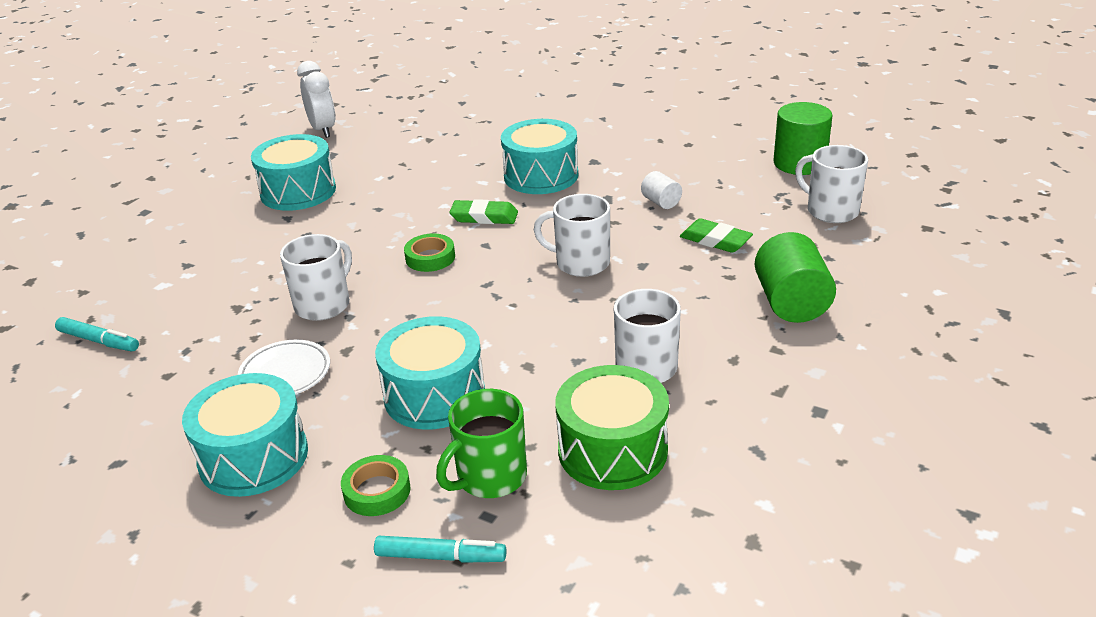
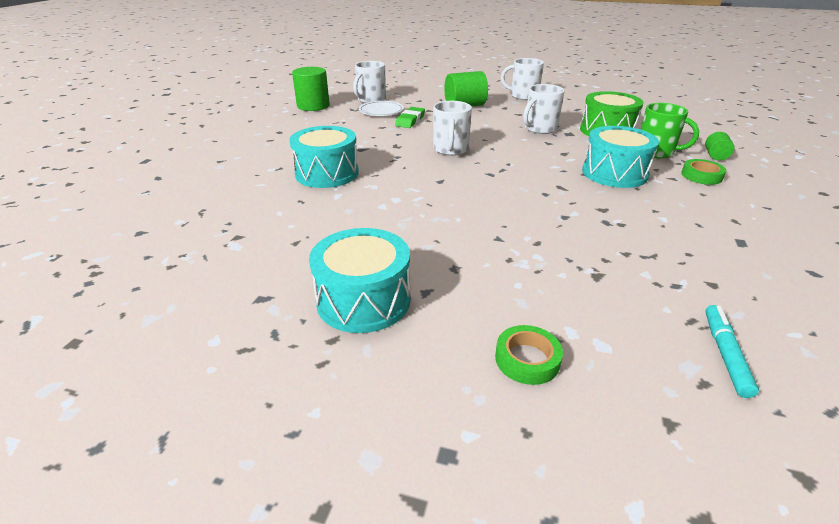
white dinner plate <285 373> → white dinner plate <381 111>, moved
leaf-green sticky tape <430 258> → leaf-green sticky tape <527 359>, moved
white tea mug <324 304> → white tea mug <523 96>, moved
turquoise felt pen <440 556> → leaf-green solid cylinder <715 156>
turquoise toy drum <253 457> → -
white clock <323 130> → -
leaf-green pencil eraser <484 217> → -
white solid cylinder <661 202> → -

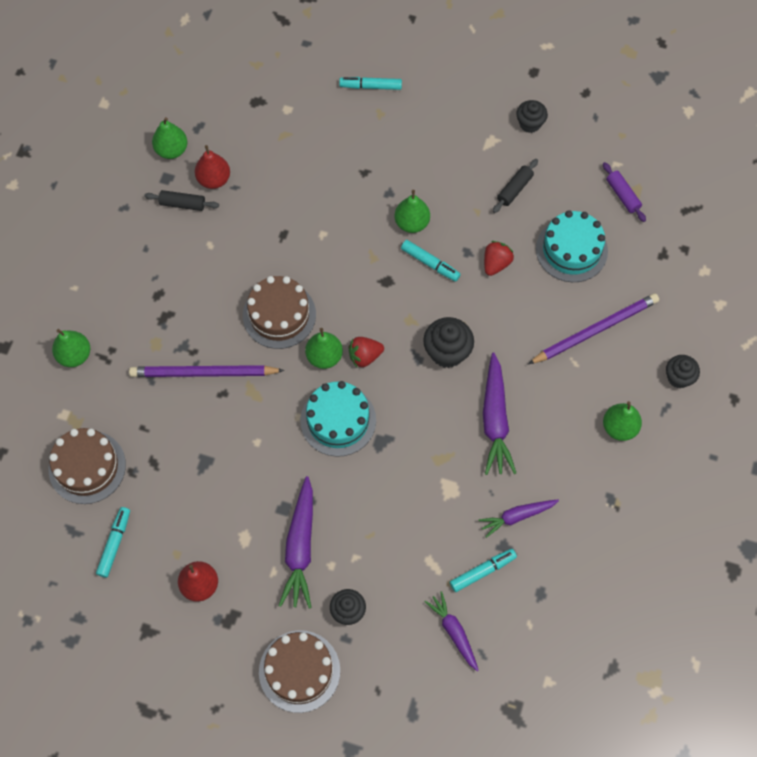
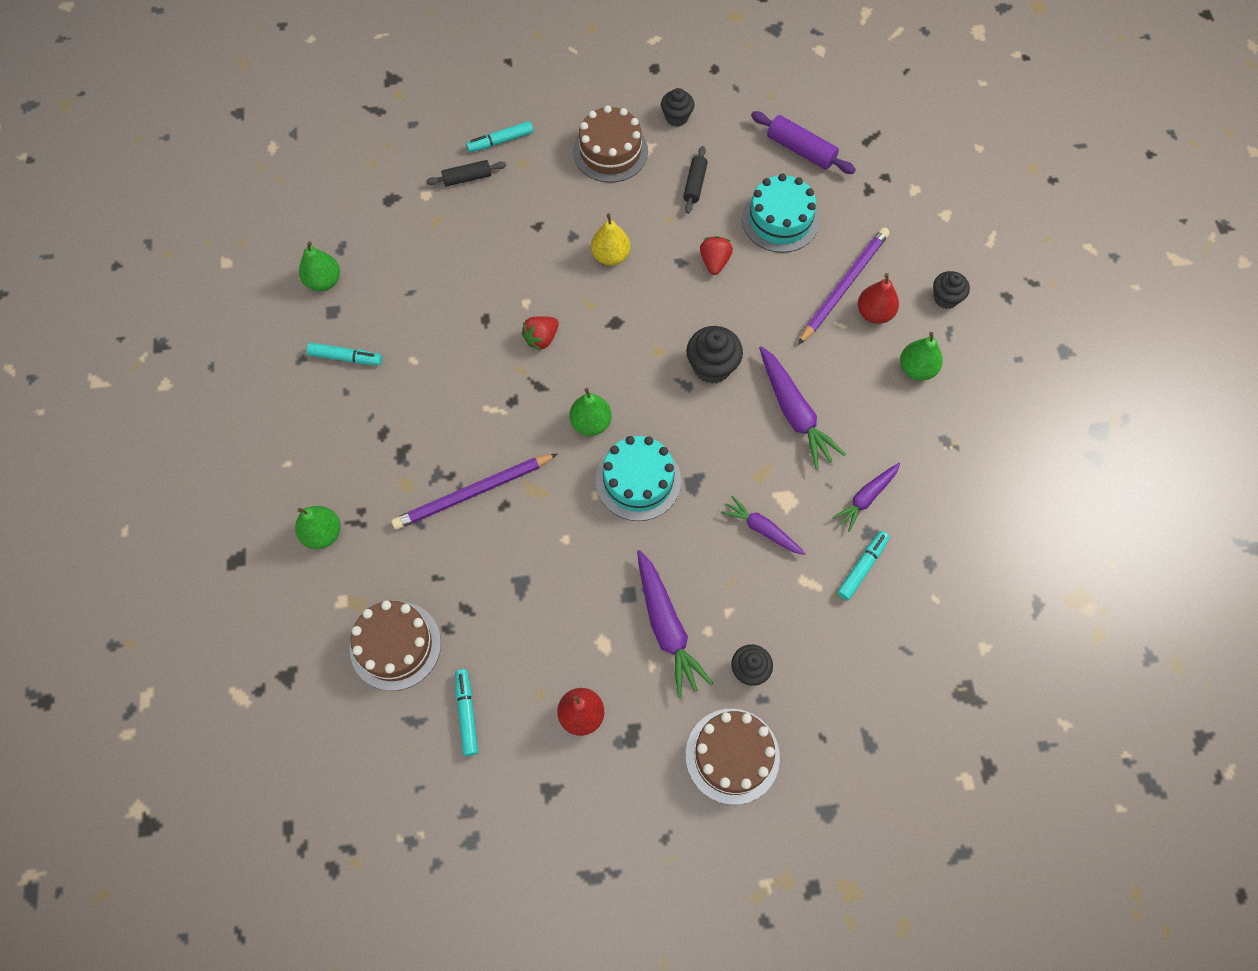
turquoise felt pen <430 263> → turquoise felt pen <345 357>, moved
ebony dough roller <182 204> → ebony dough roller <467 178>, moved
red berry <365 356> → red berry <541 338>, moved
dark brown gateau <279 315> → dark brown gateau <610 151>, moved
leaf-green toy pear <412 223> → yellow toy pear <610 256>
violet toy carrot <454 632> → violet toy carrot <762 529>, moved
violet dough roller <622 195> → violet dough roller <801 150>, x1.50
red toy pear <214 179> → red toy pear <874 313>, moved

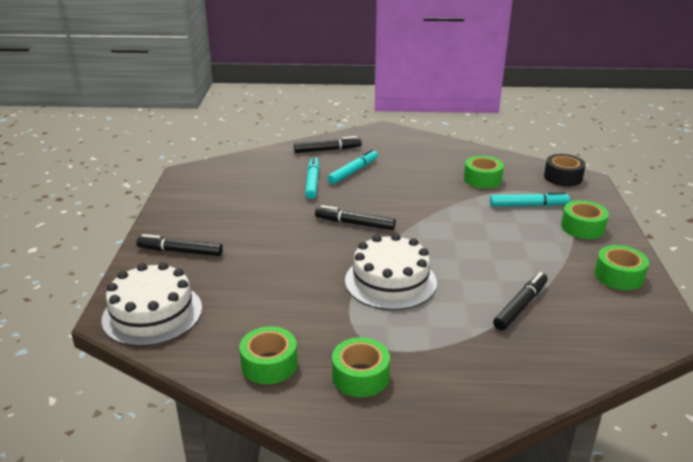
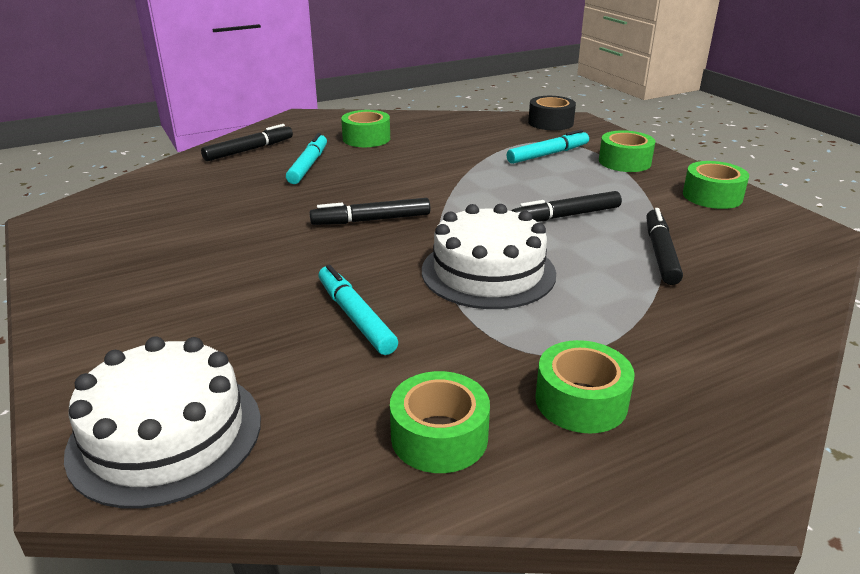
turquoise felt pen <312 182> → turquoise felt pen <355 317>, moved
leaf-green sticky tape <482 179> → leaf-green sticky tape <366 138>, moved
ebony felt pen <180 251> → ebony felt pen <566 216>, moved

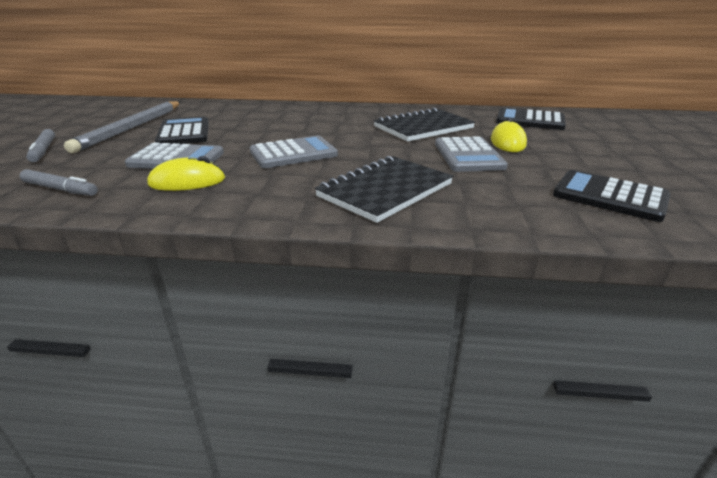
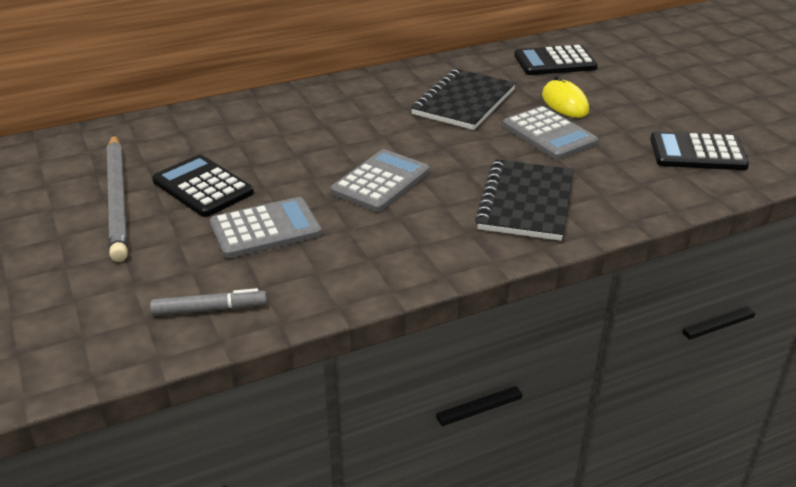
grey felt pen <43 151> → -
yellow computer mouse <187 181> → -

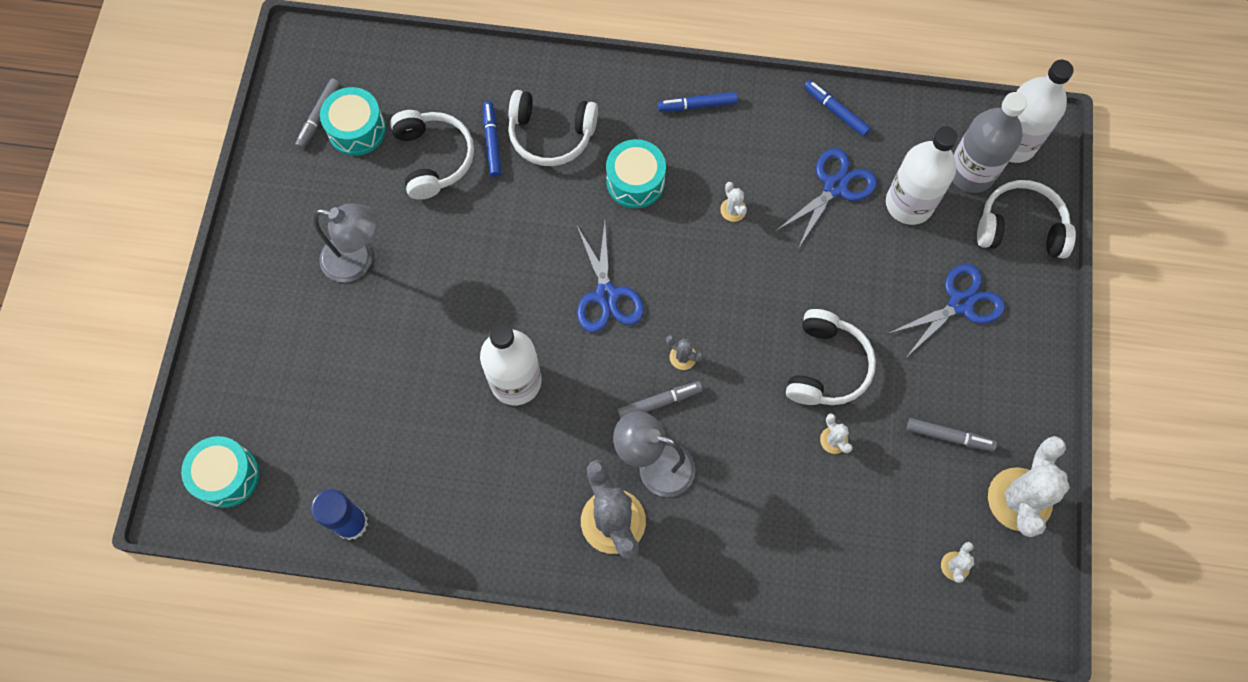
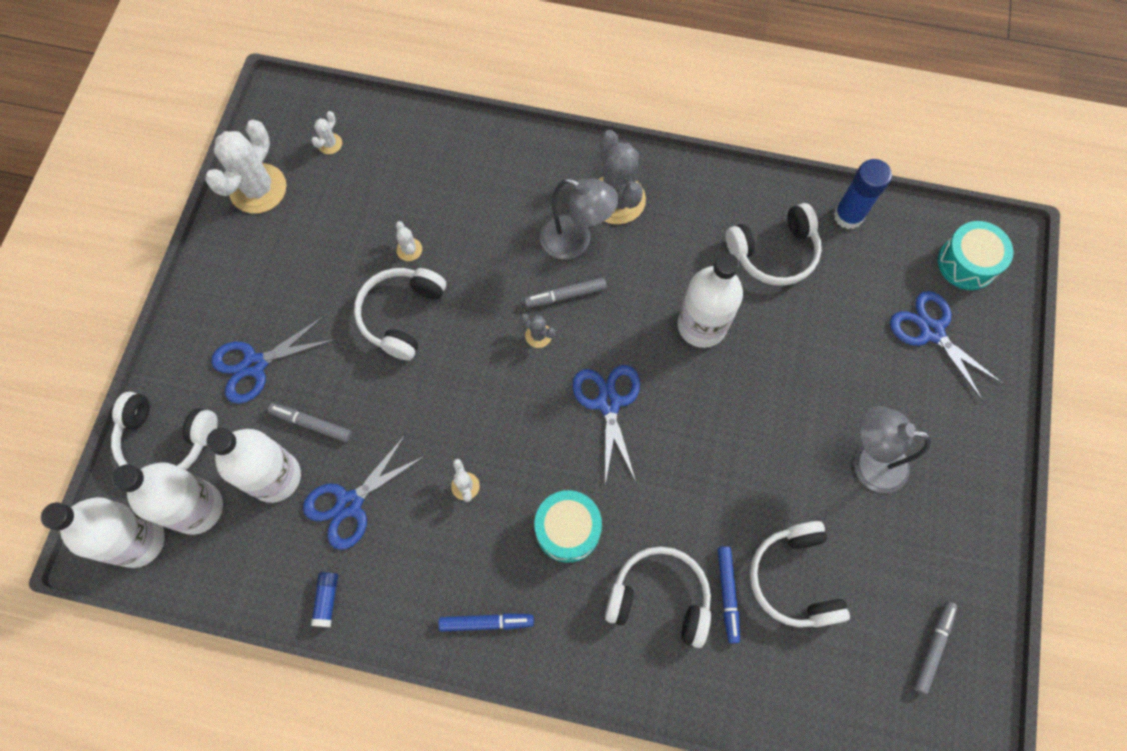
grey bottle <971 172> → white bottle <197 508>
grey felt pen <949 436> → grey felt pen <311 424>, moved
royal blue felt pen <835 111> → royal blue glue stick <327 600>
- → white headset <774 253>
- → royal blue pair of scissors <931 331>
turquoise toy drum <357 130> → -

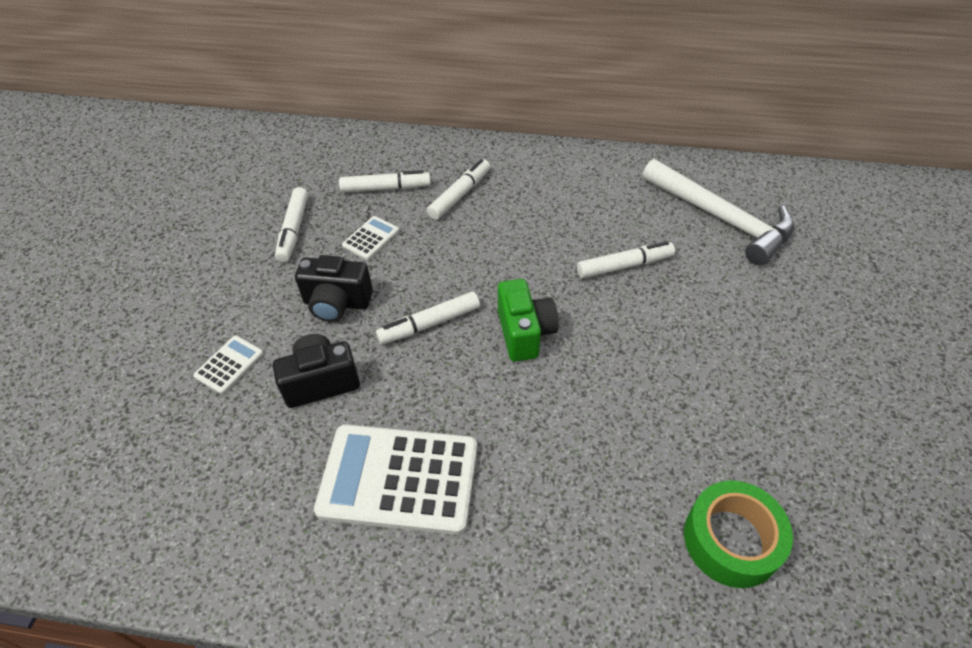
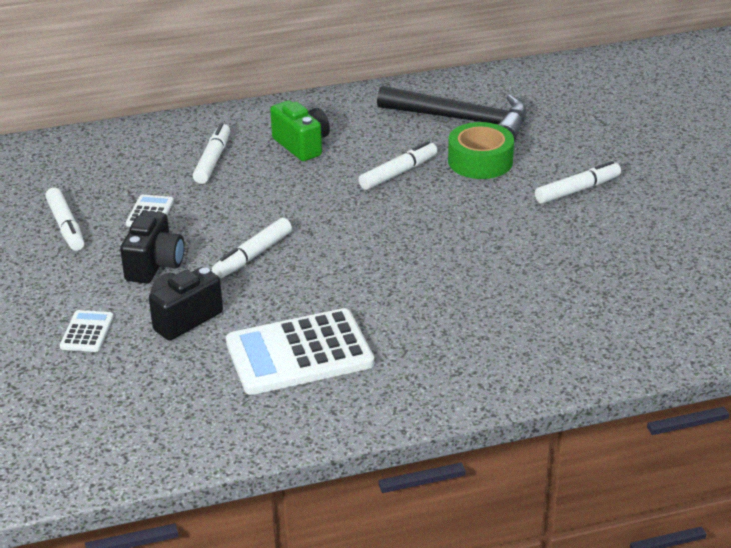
ebony photo camera <337 303> → ebony photo camera <155 265>, 60 degrees counterclockwise
leaf-green photo camera <525 333> → leaf-green photo camera <302 145>, moved
white hammer <720 218> → ebony hammer <461 120>
leaf-green sticky tape <731 540> → leaf-green sticky tape <480 161>, moved
white felt pen <386 188> → white felt pen <577 190>, moved

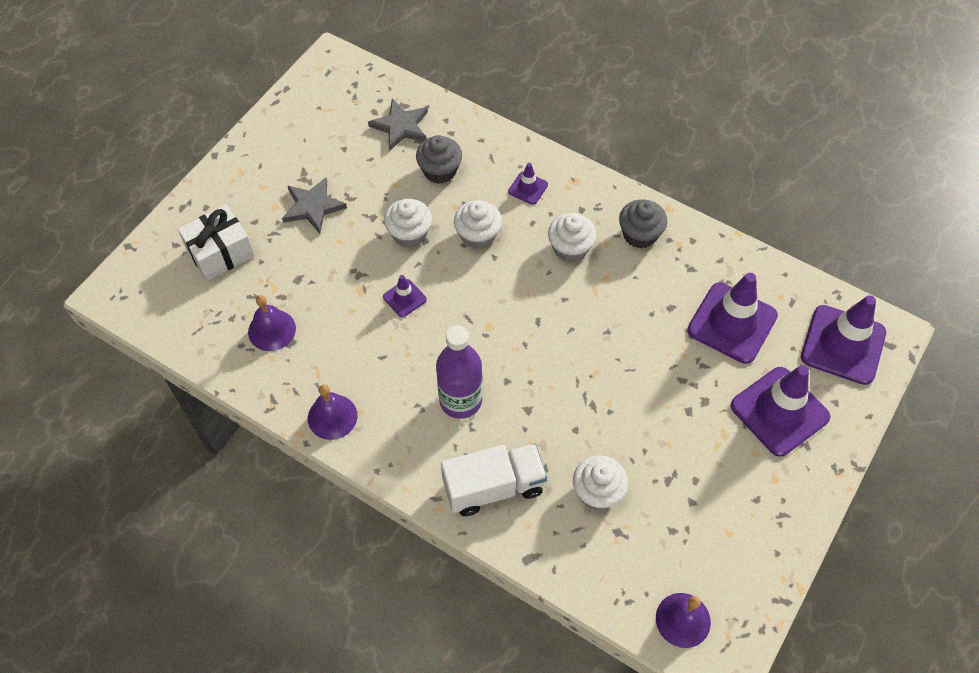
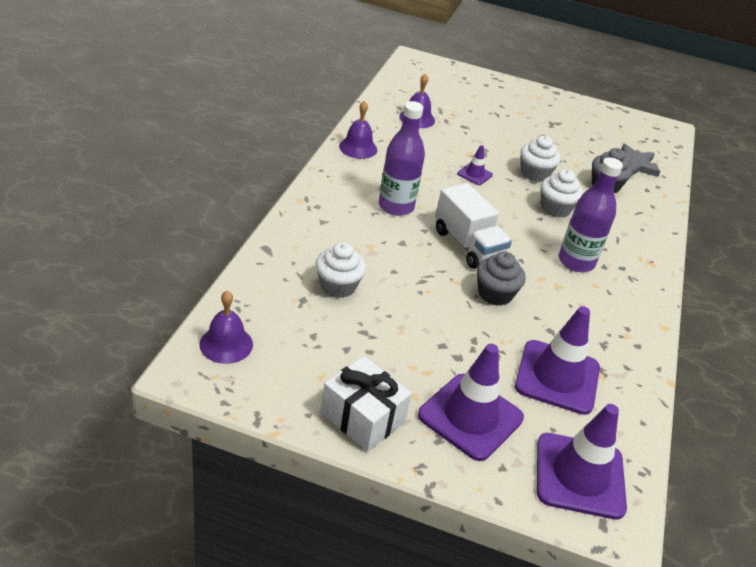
white wrapped gift <220 253> → white wrapped gift <362 417>, moved
white lorry <493 487> → white lorry <468 245>, moved
grey cupcake <640 234> → grey cupcake <495 294>, moved
white cupcake <570 248> → violet bottle <576 262>
grey five-pointed star <313 207> → -
violet road cone <528 188> → -

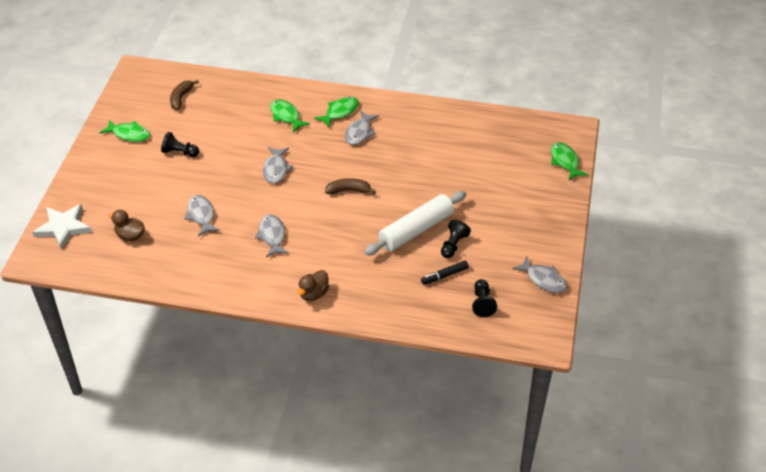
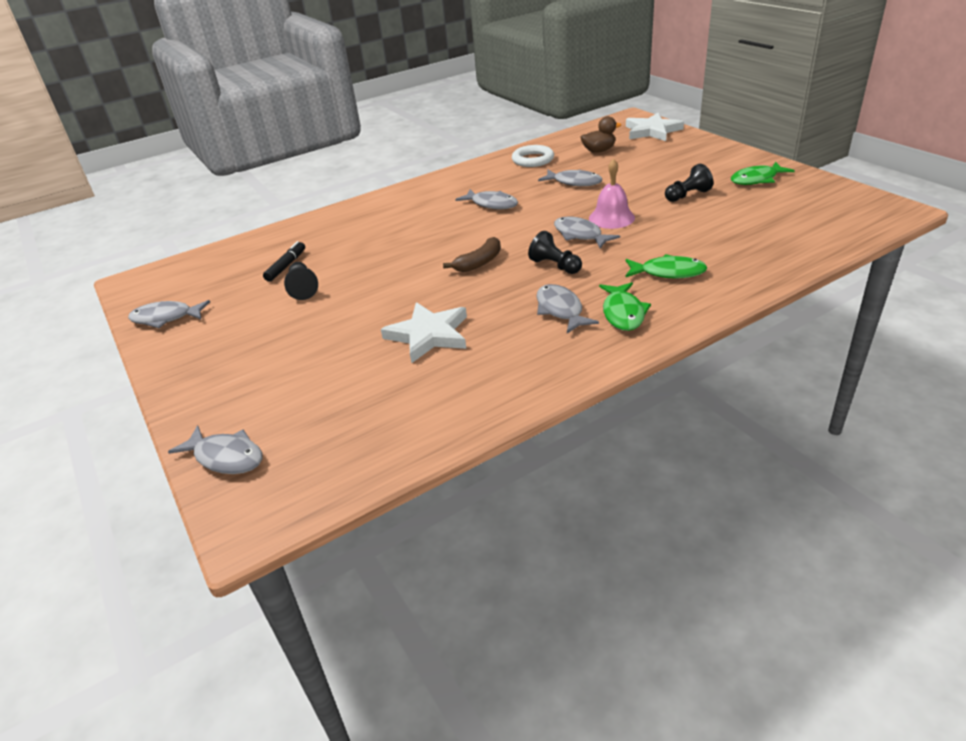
leaf-green fish figure <565 161> → grey fish figure <226 457>
- → white five-pointed star <428 335>
- → white ring <533 160>
ebony chess pawn <482 303> → ebony chess pawn <555 266>, moved
- → pink school bell <611 218>
dark brown toy banana <181 98> → -
dark brown duck <313 294> → -
white dough roller <416 230> → -

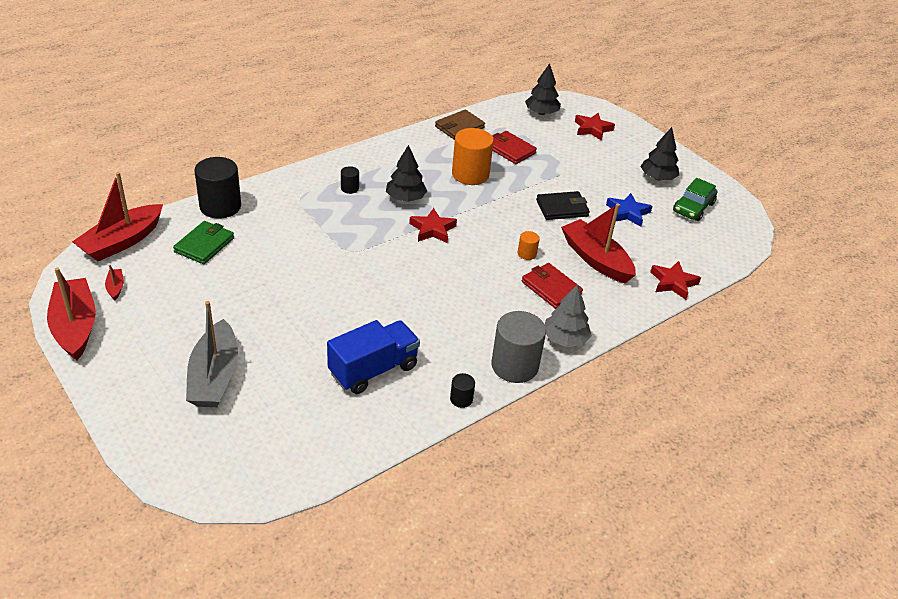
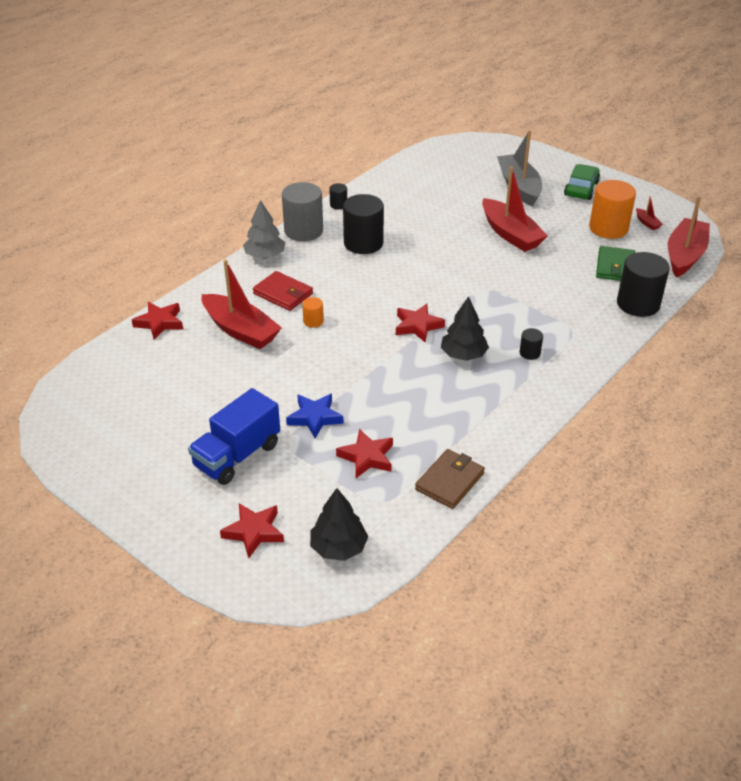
royal blue lorry <373 370> → royal blue lorry <237 455>, moved
royal blue five-pointed star <628 213> → royal blue five-pointed star <315 418>, moved
red billfold <510 150> → red five-pointed star <367 457>
- → ebony solid cylinder <363 243>
red toy boat <75 327> → red toy boat <510 234>, moved
leaf-green car <693 207> → leaf-green car <581 189>, moved
orange solid cylinder <470 174> → orange solid cylinder <608 228>, moved
ebony billfold <562 208> → -
ebony toy tree <657 178> → -

